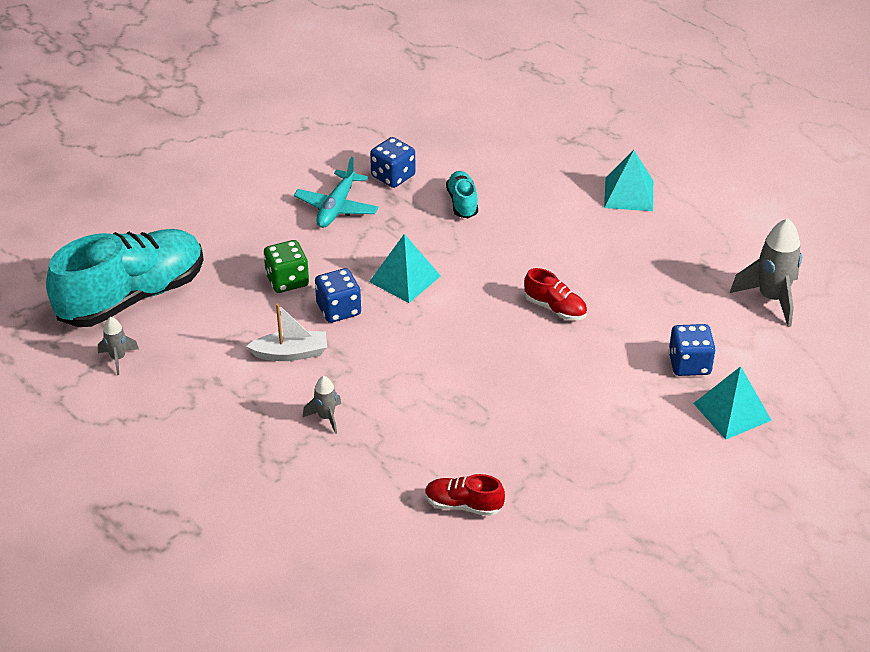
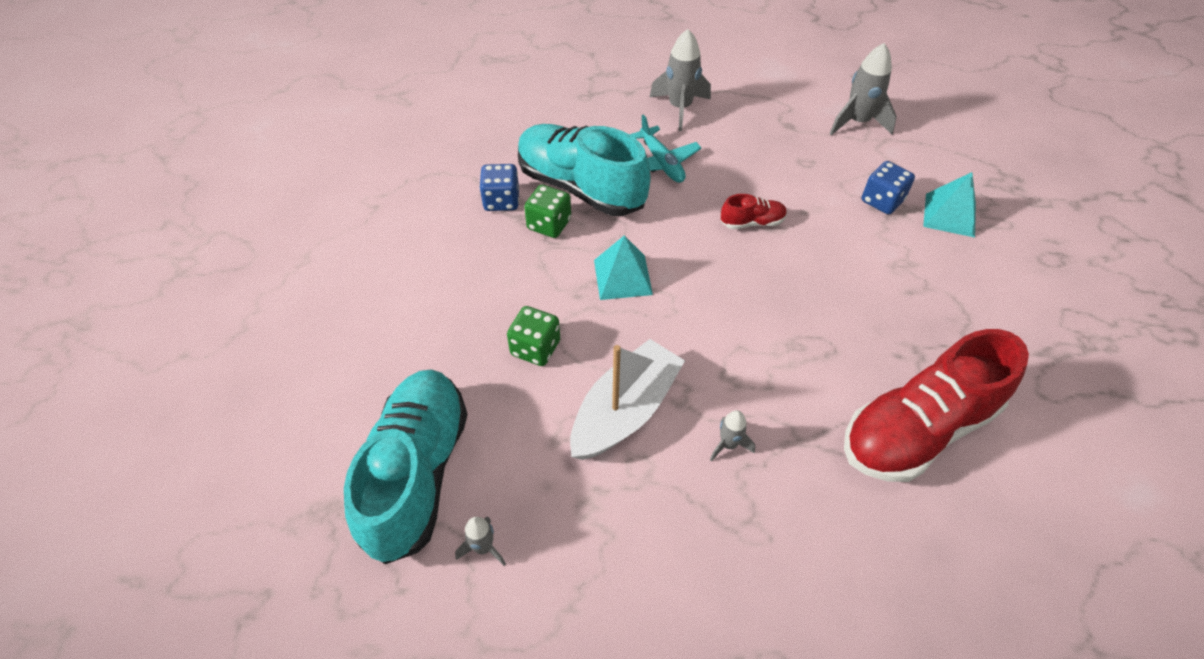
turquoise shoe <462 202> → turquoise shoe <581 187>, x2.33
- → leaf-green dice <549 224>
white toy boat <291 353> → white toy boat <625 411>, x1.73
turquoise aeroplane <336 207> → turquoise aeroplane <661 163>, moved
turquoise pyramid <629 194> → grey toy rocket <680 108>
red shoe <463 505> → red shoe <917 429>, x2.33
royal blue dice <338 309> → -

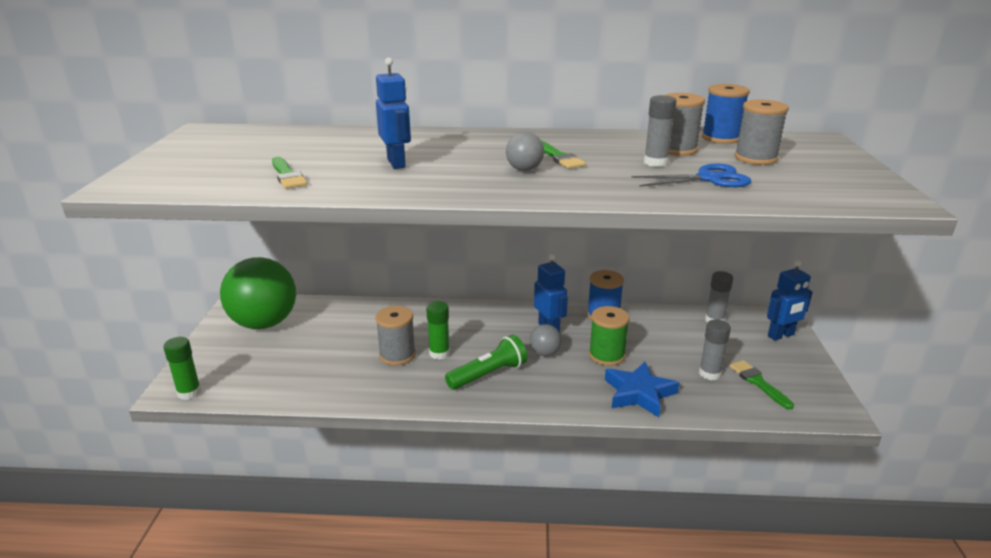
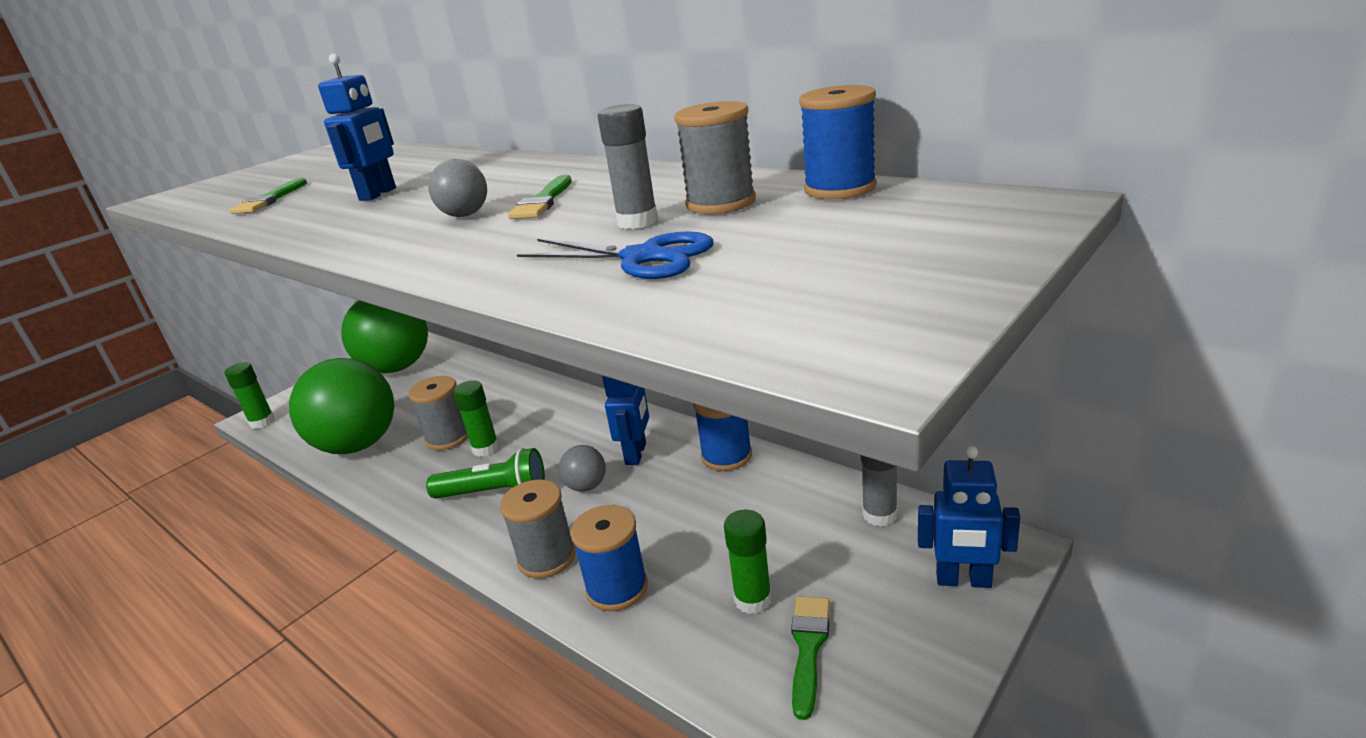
- → leaf-green sphere <358 445>
grey reel of thread <755 158> → grey reel of thread <547 558>, moved
royal blue five-pointed star <639 393> → royal blue reel of thread <617 588>
grey glue stick <709 373> → leaf-green glue stick <753 599>
leaf-green reel of thread <606 355> → -

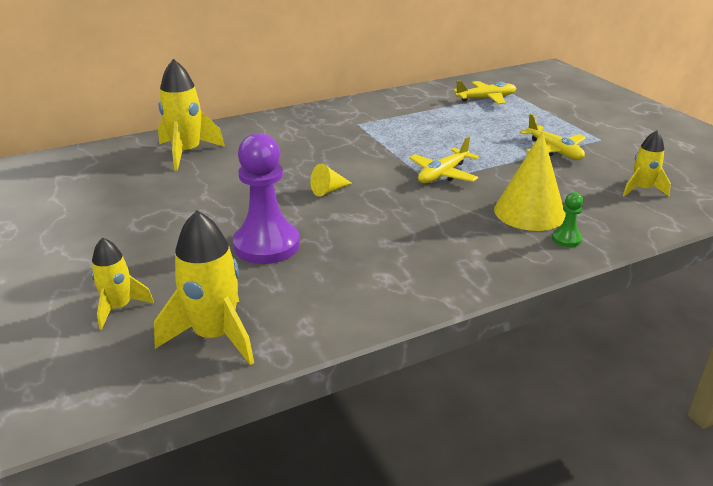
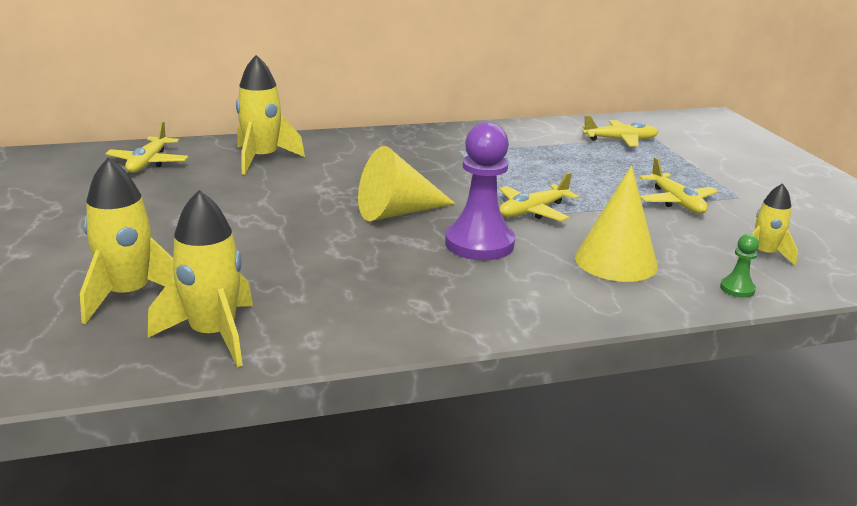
yellow toy rocket <119 308> → yellow toy rocket <129 295>, x1.64
- → yellow aeroplane <148 163>
yellow cone shape <328 190> → yellow cone shape <397 212>, x2.05
violet chess pawn <266 245> → violet chess pawn <479 243>, moved
leaf-green chess pawn <566 239> → leaf-green chess pawn <737 289>, moved

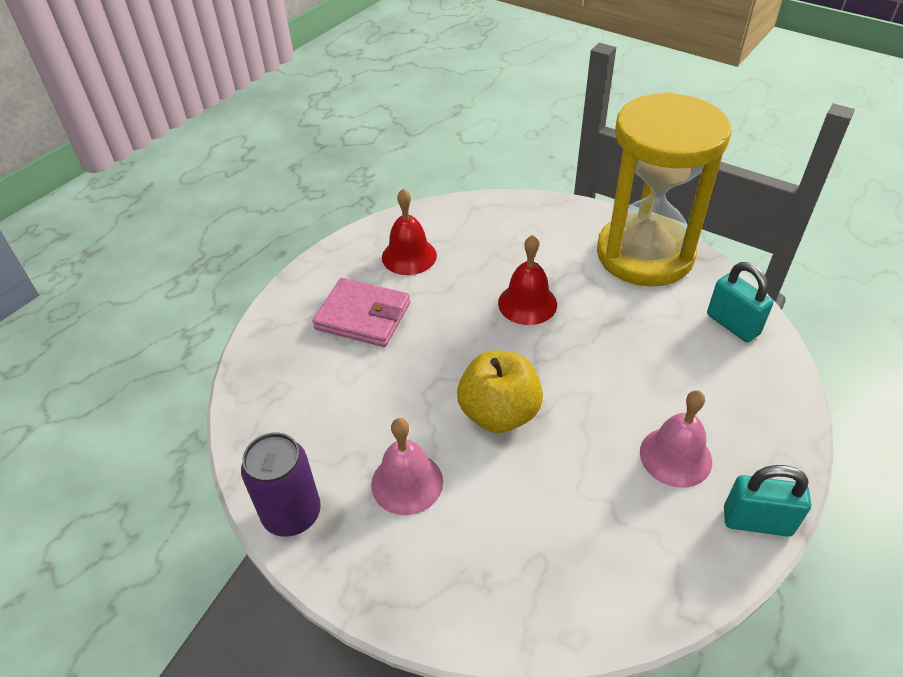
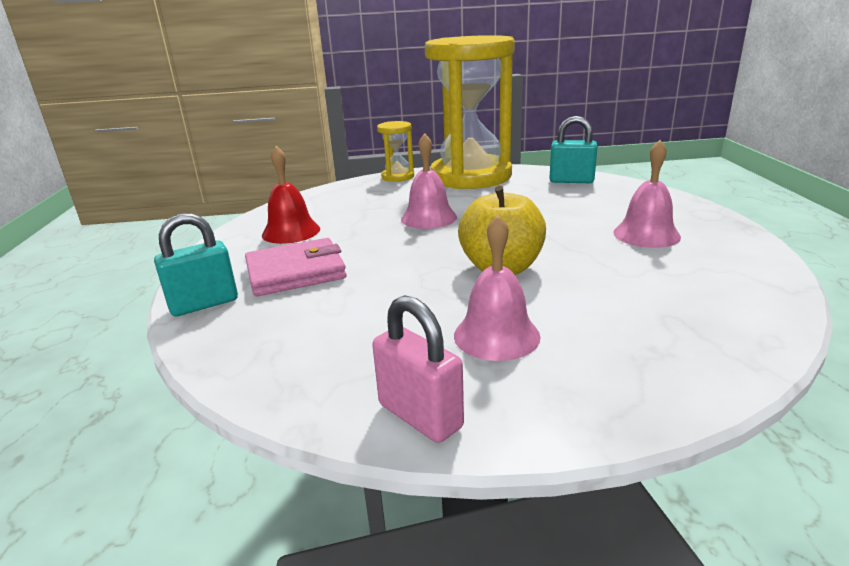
turquoise padlock <757 521> → turquoise padlock <204 304>, moved
violet soda can <292 514> → pink padlock <420 416>
- → yellow sand timer <398 177>
red school bell <527 303> → pink school bell <428 218>

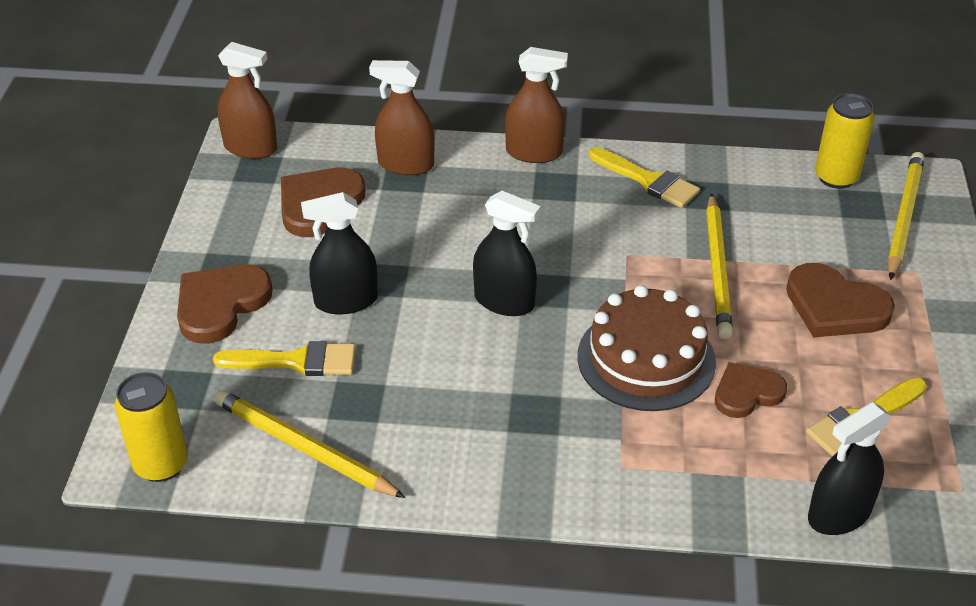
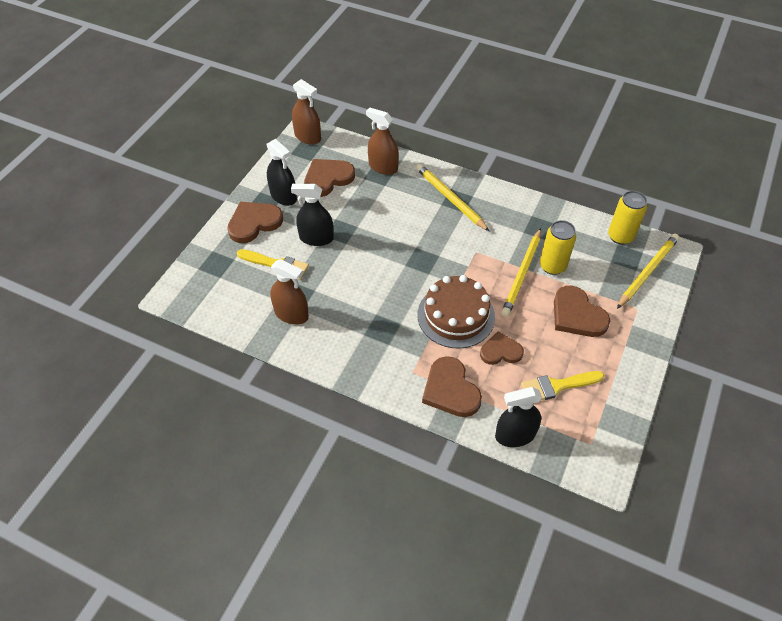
ebony spray cleaner <504 301> → ebony spray cleaner <283 196>, moved
dark brown spray cleaner <534 152> → dark brown spray cleaner <291 314>, moved
yellow wooden pencil <304 448> → yellow wooden pencil <450 199>, moved
- → dark brown heart <450 390>
yellow soda can <161 464> → yellow soda can <552 266>, moved
yellow paintbrush <648 181> → -

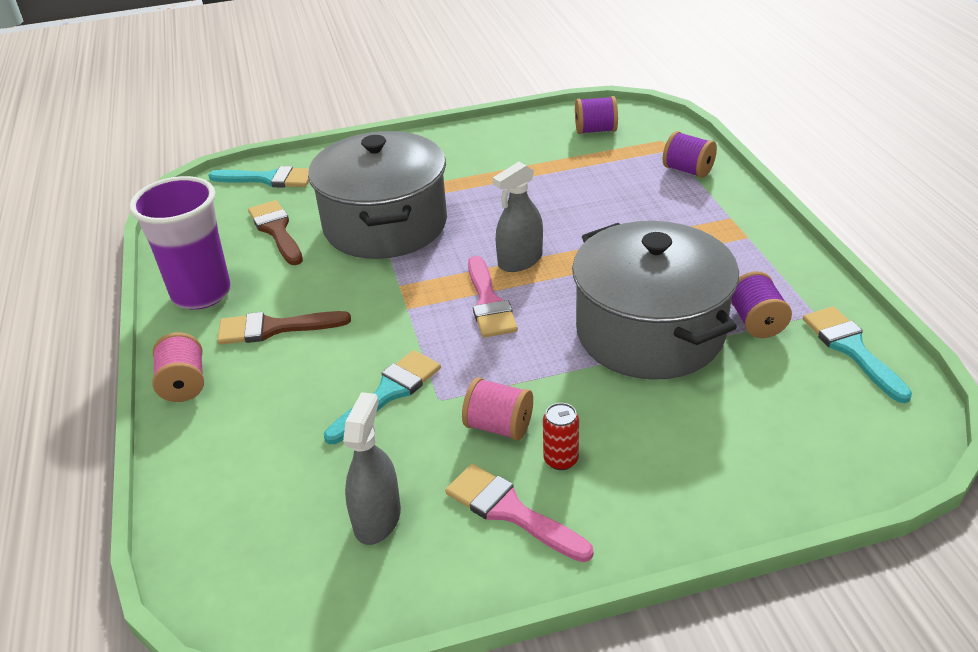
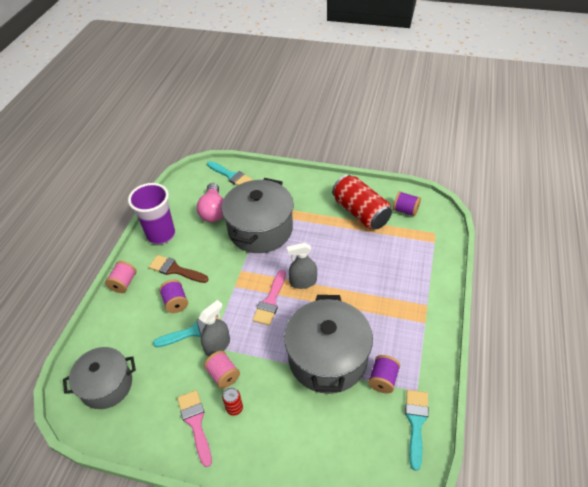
- → grey cooking pot <106 385>
violet reel of thread <688 170> → violet reel of thread <176 302>, moved
dark brown paintbrush <276 230> → pink lightbulb <213 211>
grey spray cleaner <377 519> → grey spray cleaner <217 345>, moved
- → red soda can <360 212>

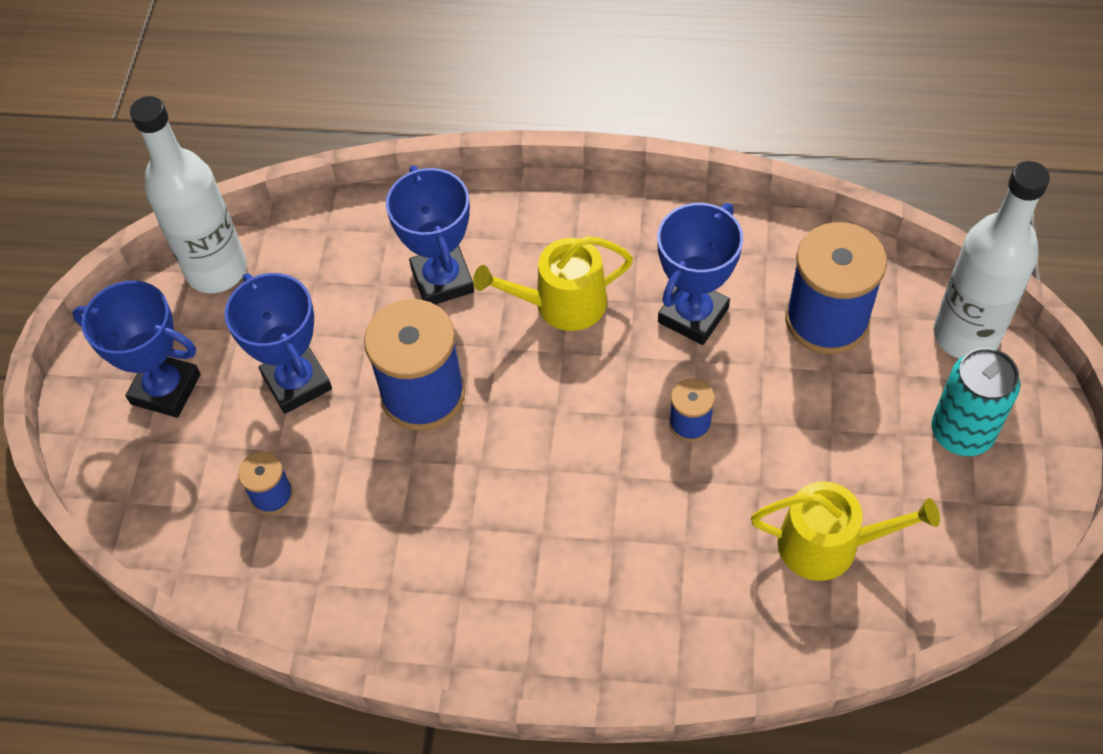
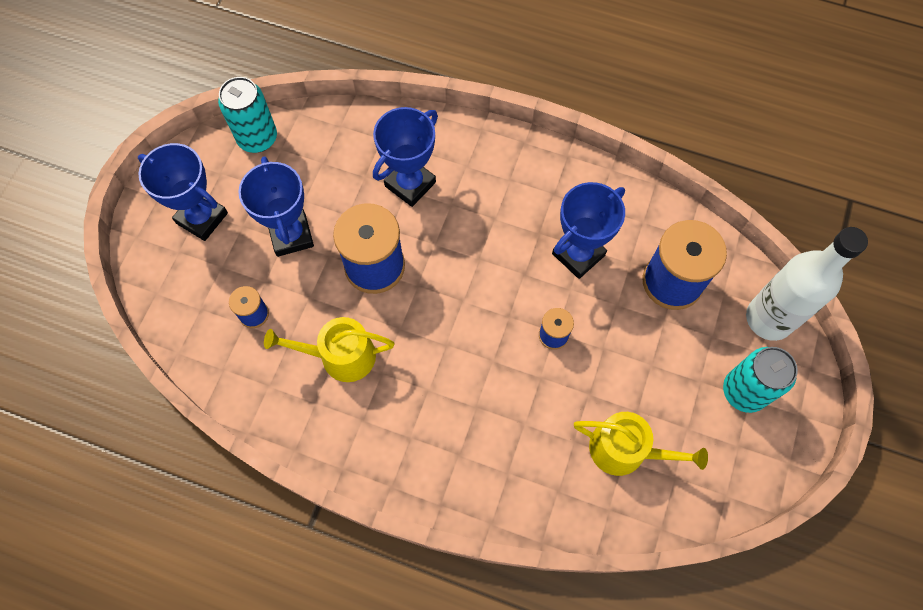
white bottle <216 270> → turquoise soda can <257 138>
yellow sprinkling can <561 304> → yellow sprinkling can <340 356>, moved
royal blue award cup <442 280> → royal blue award cup <410 184>, 45 degrees clockwise

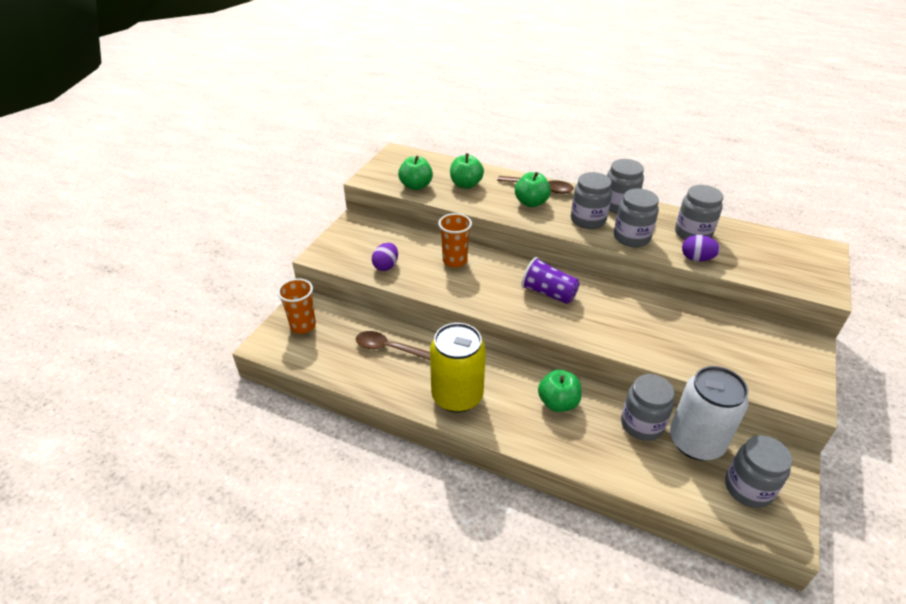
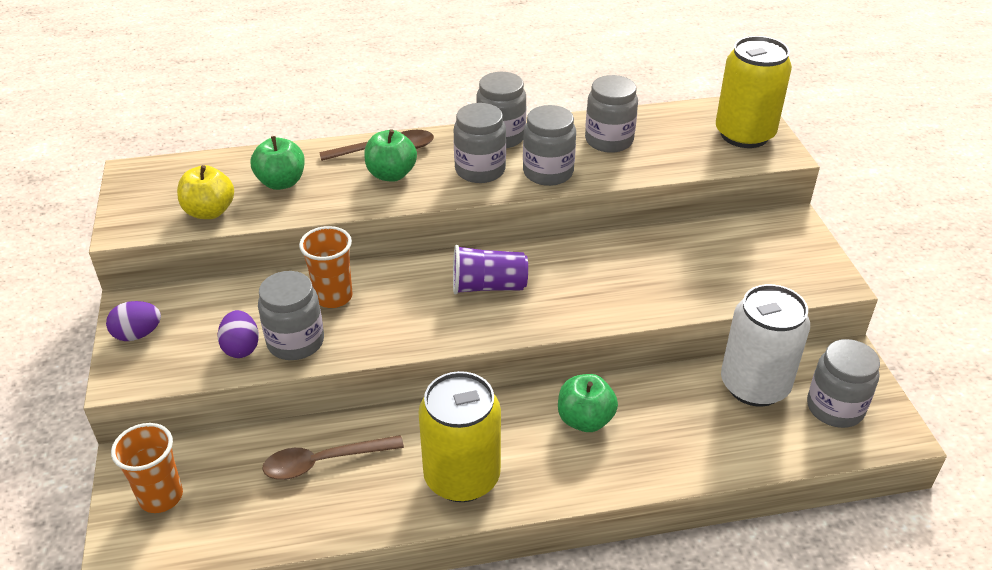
violet egg shape <696 259> → violet egg shape <138 334>, moved
leaf-green apple <416 186> → yellow apple <209 212>
grey jar <642 424> → grey jar <295 342>, moved
- → yellow soda can <744 134>

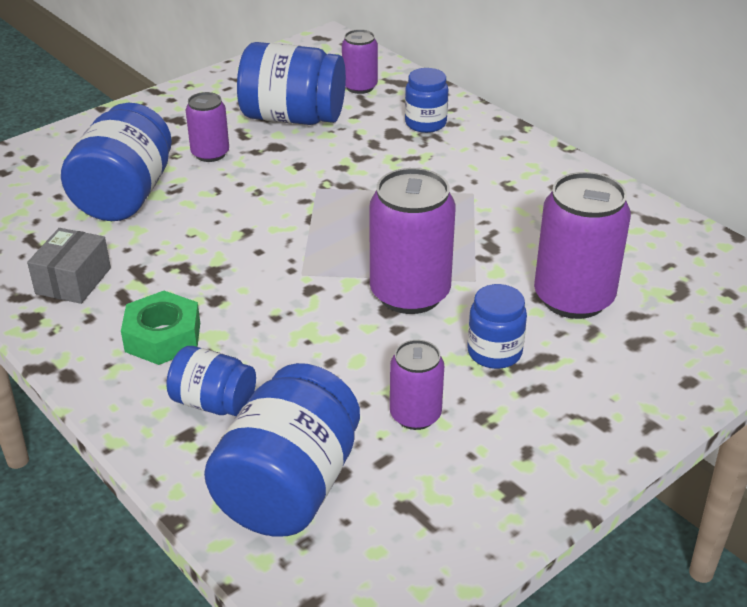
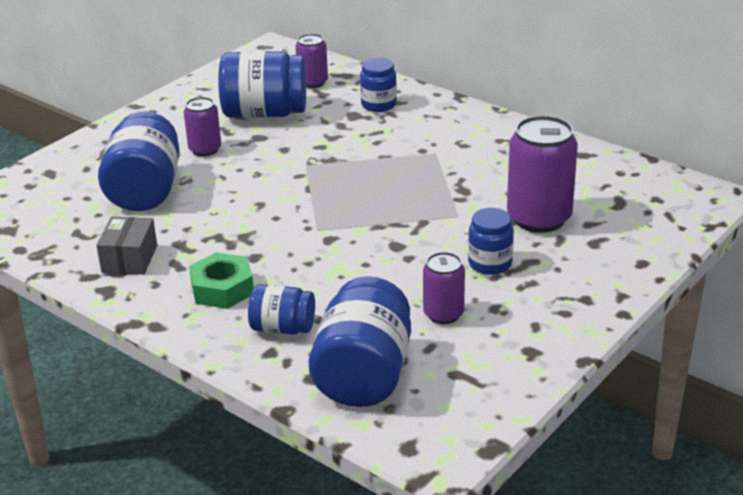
violet soda can <410 293> → -

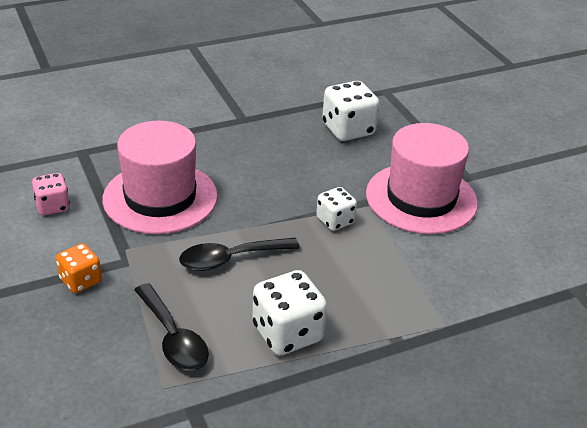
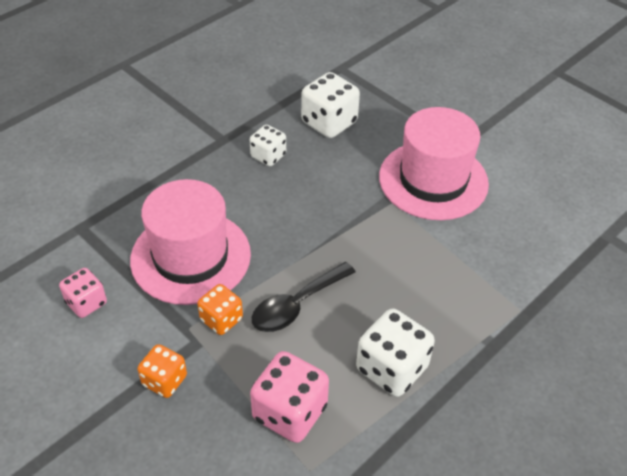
- → orange dice <221 319>
white dice <335 221> → white dice <268 156>, moved
ebony tablespoon <173 337> → pink dice <290 412>

